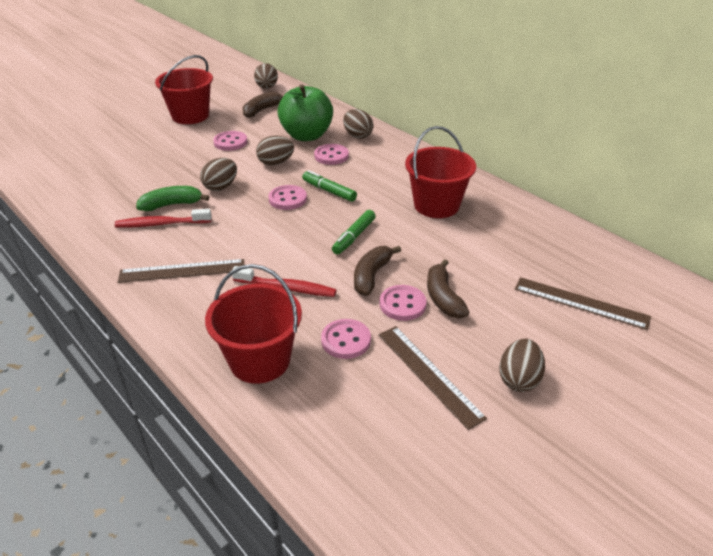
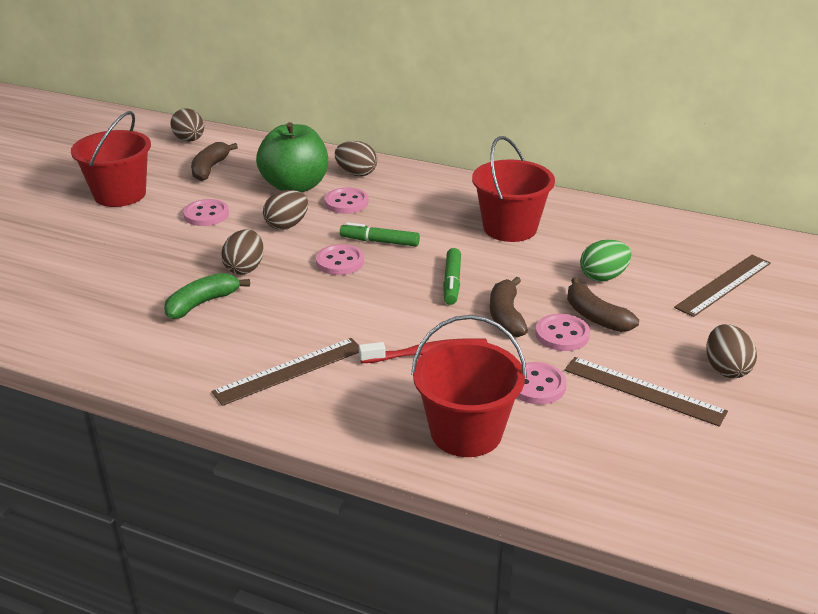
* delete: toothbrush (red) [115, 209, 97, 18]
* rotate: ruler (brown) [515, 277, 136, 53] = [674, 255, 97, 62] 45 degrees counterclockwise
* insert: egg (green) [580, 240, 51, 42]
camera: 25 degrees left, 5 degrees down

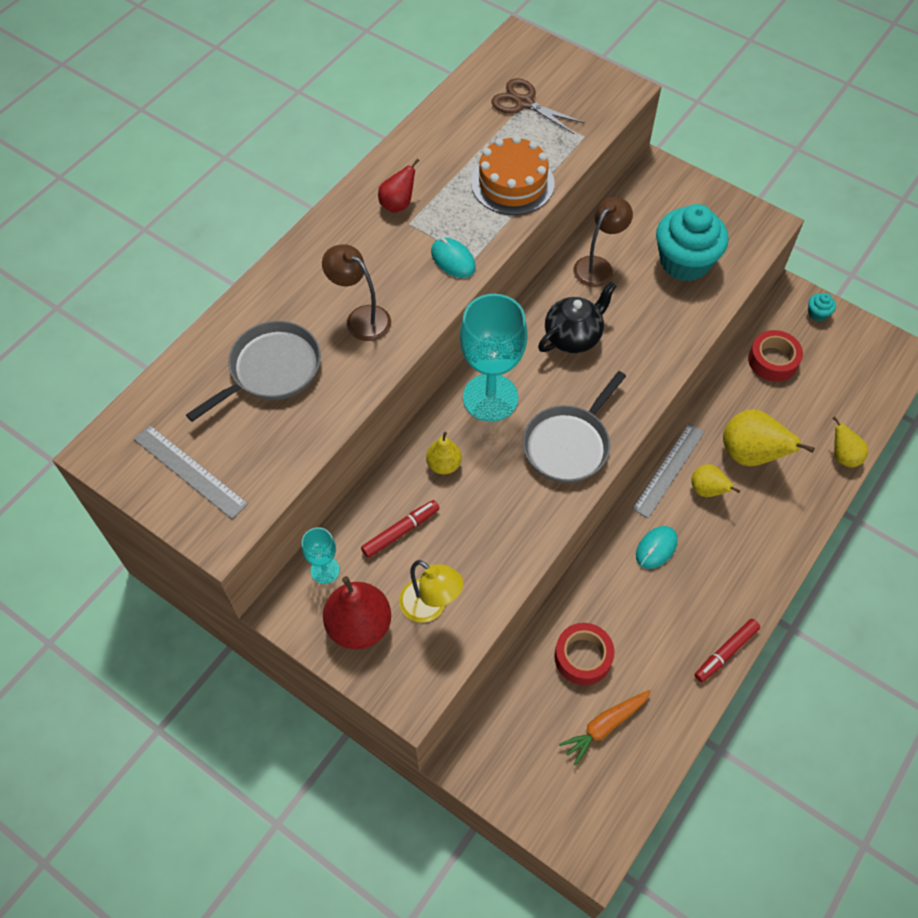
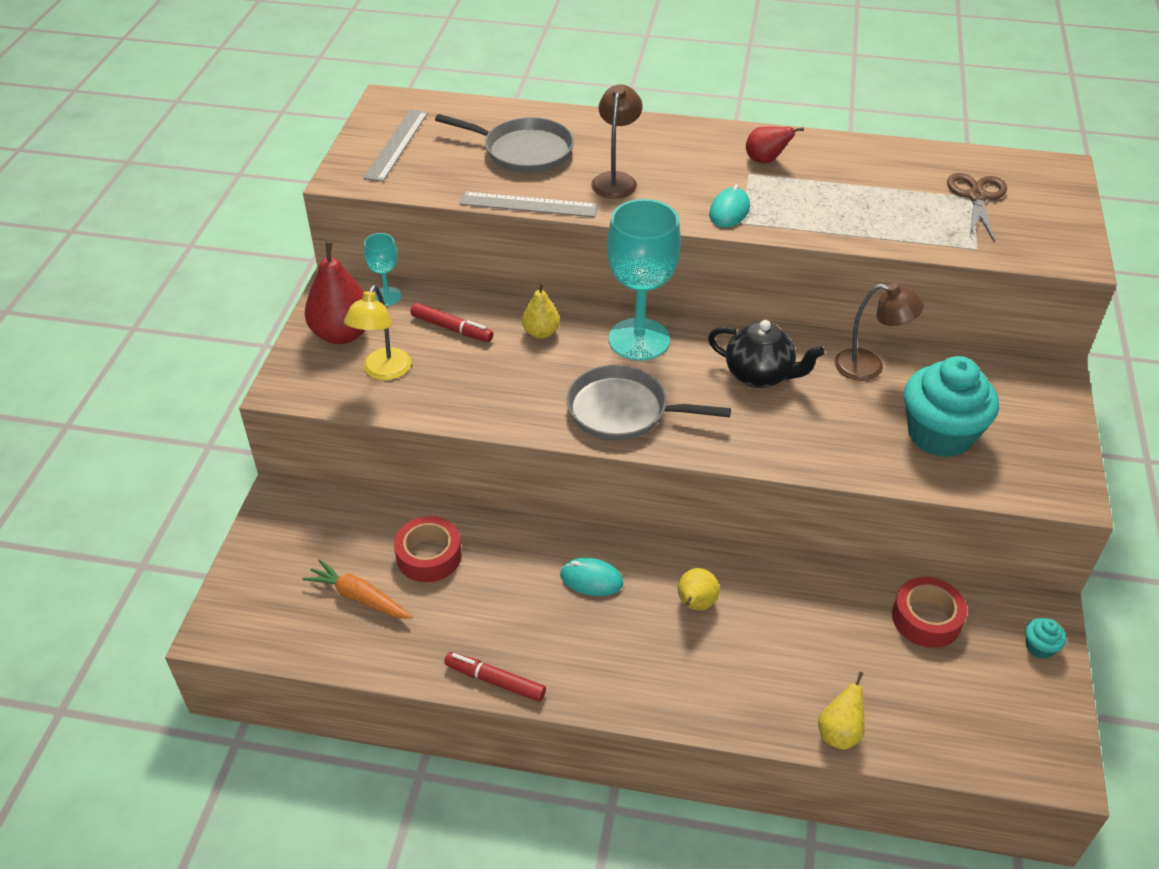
* delete: cake (orange) [471, 136, 84, 79]
* delete: pear (yellow) [723, 409, 92, 57]
* move: ruler (grey) [632, 424, 73, 94] to [459, 191, 139, 26]
camera: 65 degrees right, 15 degrees down

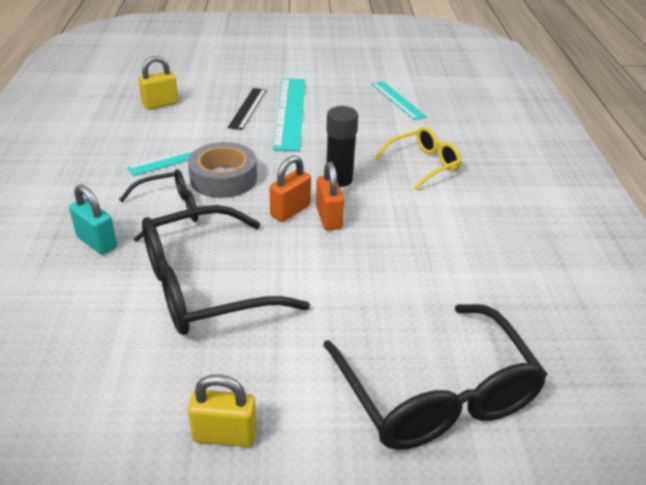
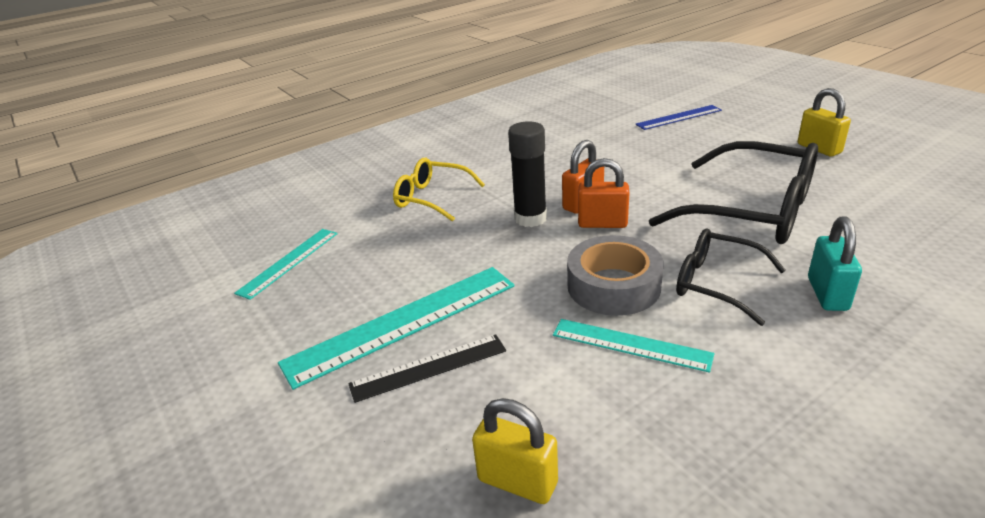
* replace: glasses (black) [323, 304, 225, 146] to ruler (blue) [635, 105, 87, 25]
camera: 120 degrees left, 5 degrees down

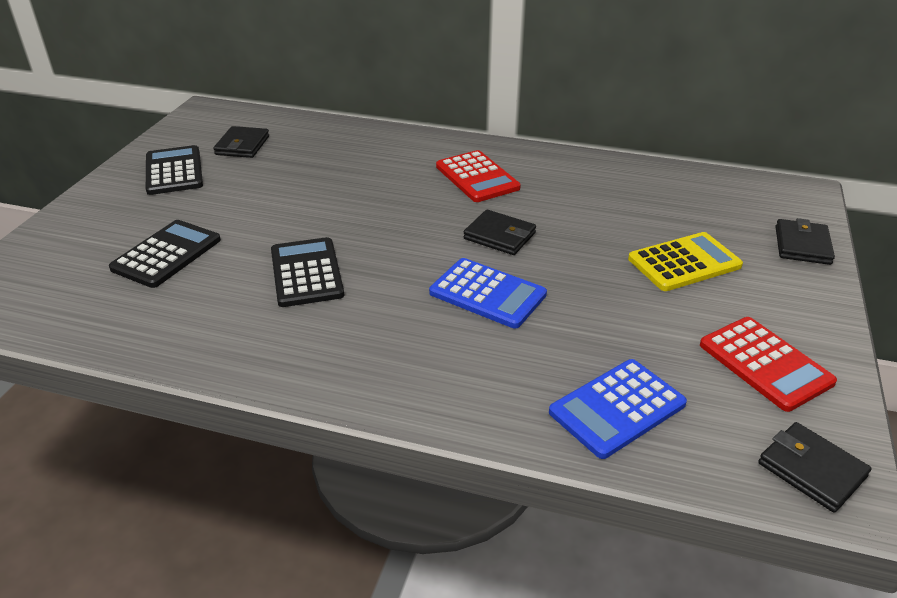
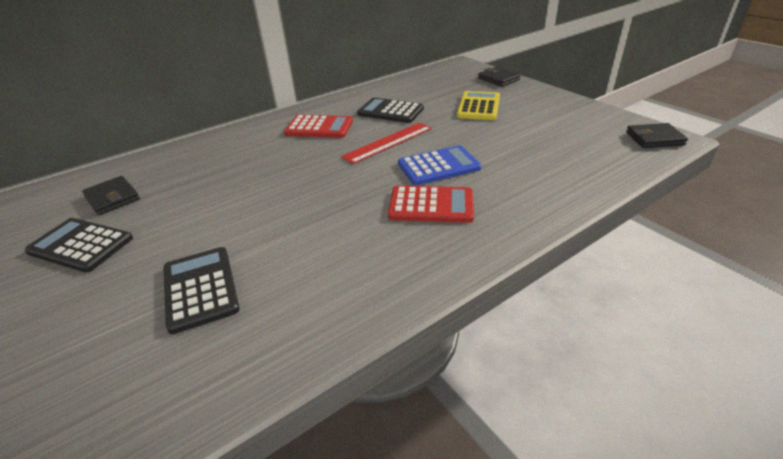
* replace: wallet (black) [464, 210, 72, 45] to ruler (red) [341, 122, 91, 42]
* move: calculator (black) [271, 237, 73, 70] to [357, 98, 67, 25]
* move: calculator (red) [700, 317, 137, 95] to [388, 186, 86, 37]
* delete: calculator (blue) [549, 359, 138, 100]
camera: 50 degrees left, 0 degrees up

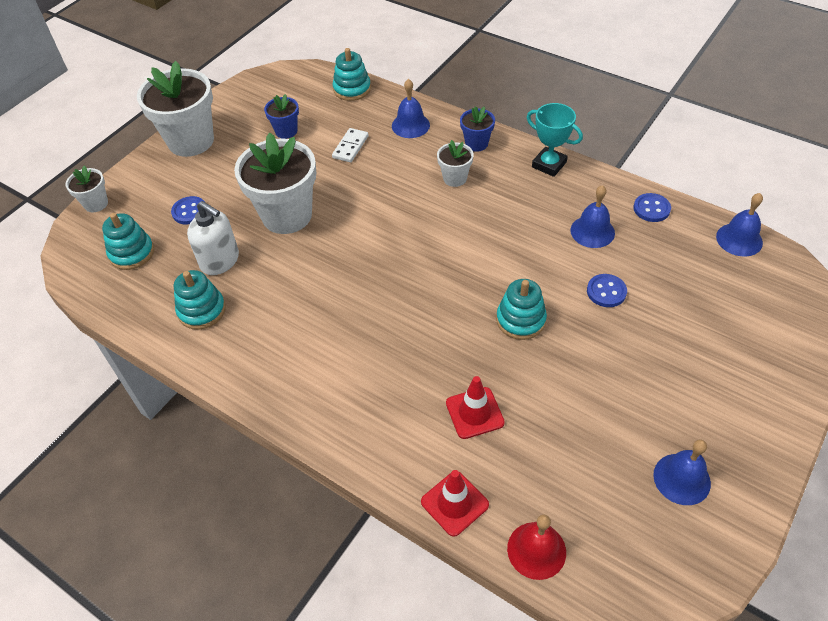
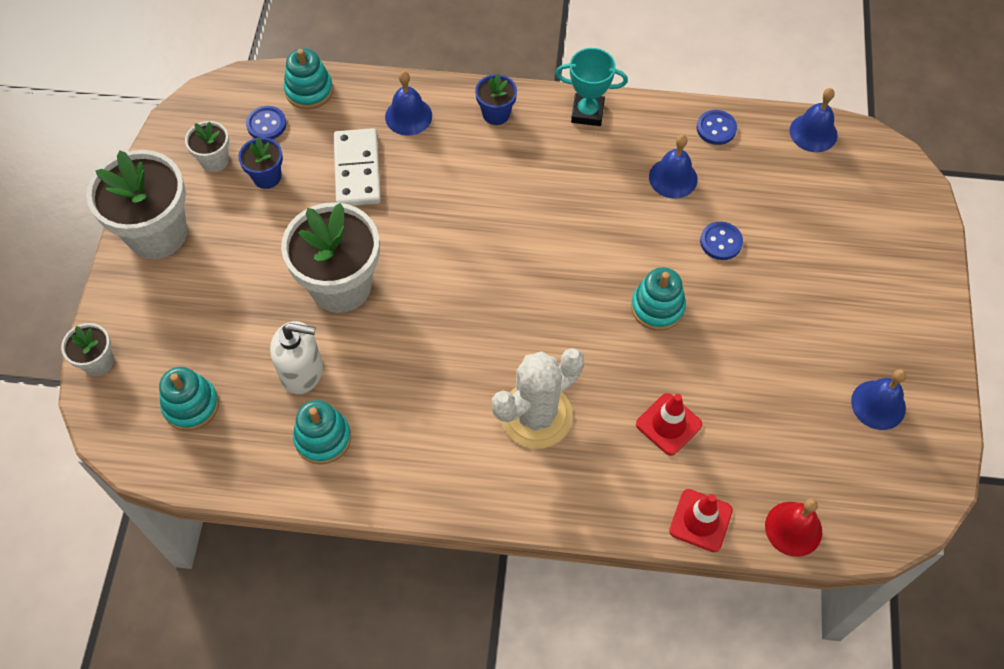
* resize: domino (white) [332, 128, 37, 34] = [334, 128, 47, 78] x1.63
* move: flower pot (white) [437, 140, 37, 47] to [185, 121, 44, 51]
* move: button (blue) [171, 196, 34, 28] to [246, 106, 41, 33]
* insert: cactus (white) [492, 348, 92, 101]
camera: 30 degrees left, 10 degrees up

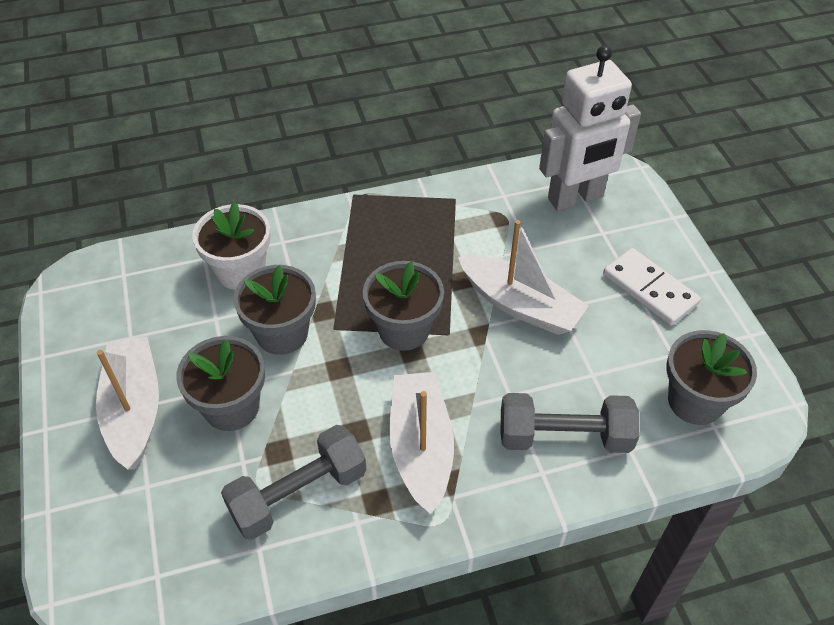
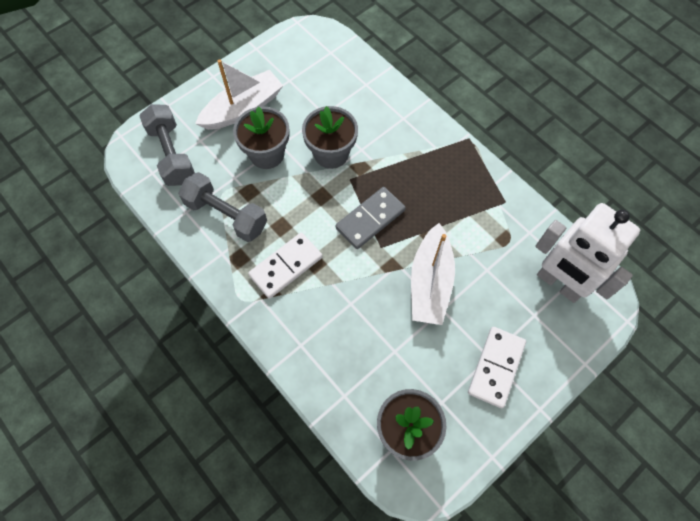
* delete: flower pot (white) [192, 202, 79, 88]
* replace: flower pot (grey) [363, 261, 81, 90] to domino (grey) [335, 187, 71, 62]
* replace: boat (white) [389, 372, 65, 142] to domino (white) [248, 232, 74, 67]
* move: dumbbell (grey) [501, 393, 138, 60] to [139, 104, 56, 82]
camera: 65 degrees right, 15 degrees up

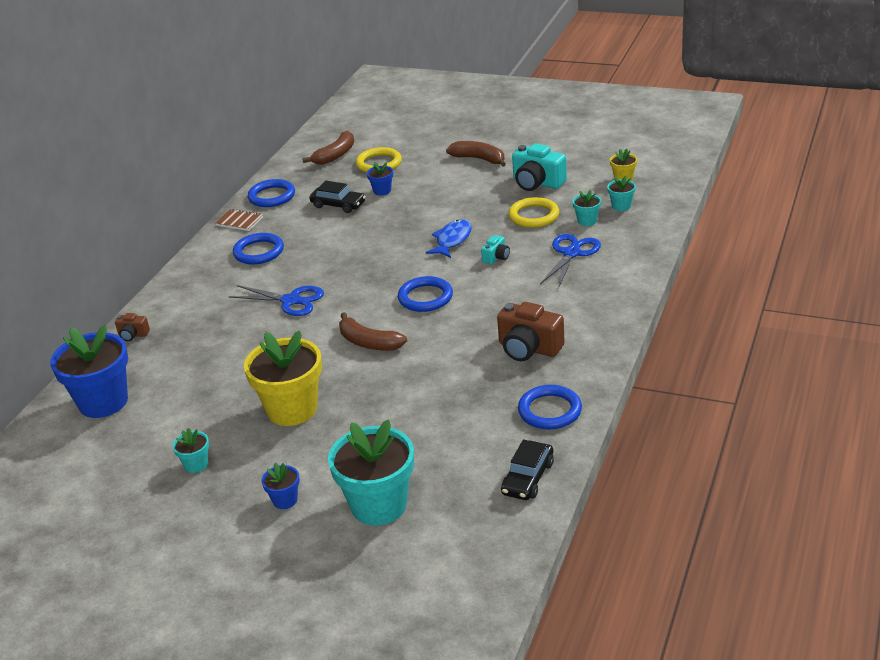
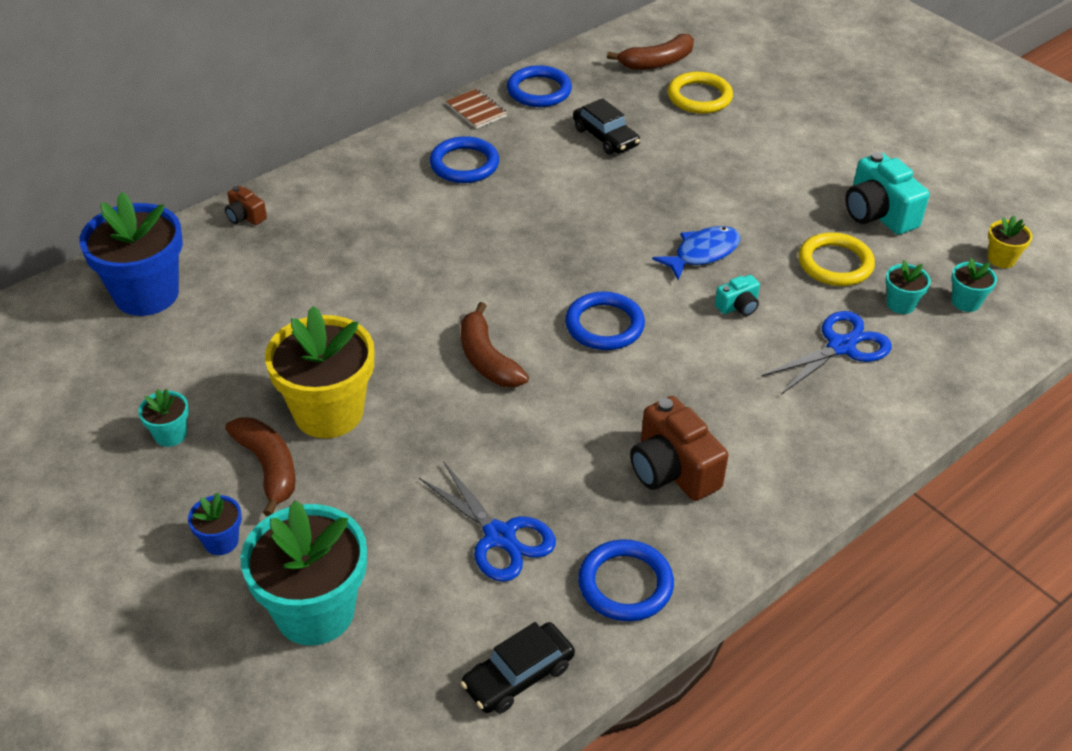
* move: banana (brown) [446, 141, 60, 26] to [225, 417, 71, 99]
* delete: flower pot (blue) [367, 162, 26, 34]
* move: scissors (blue) [228, 285, 96, 31] to [419, 461, 137, 121]
camera: 25 degrees right, 10 degrees up

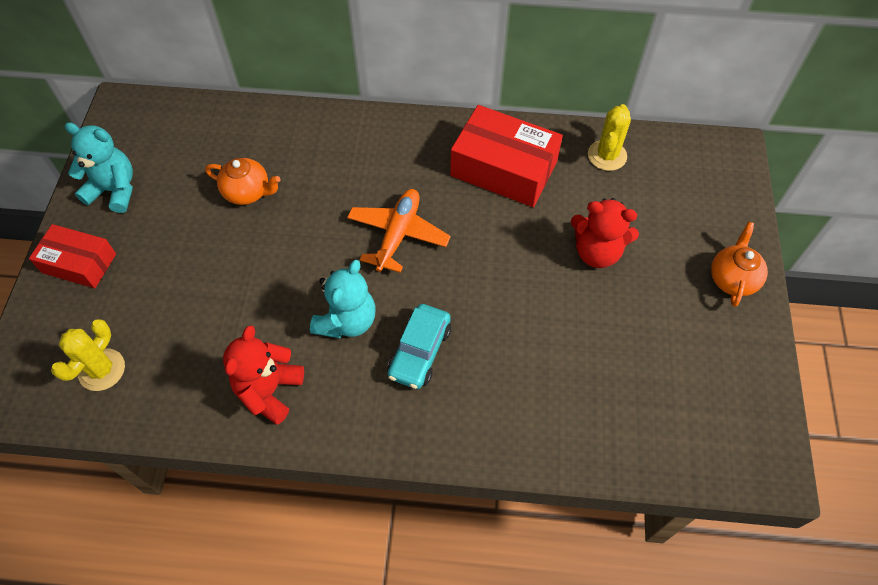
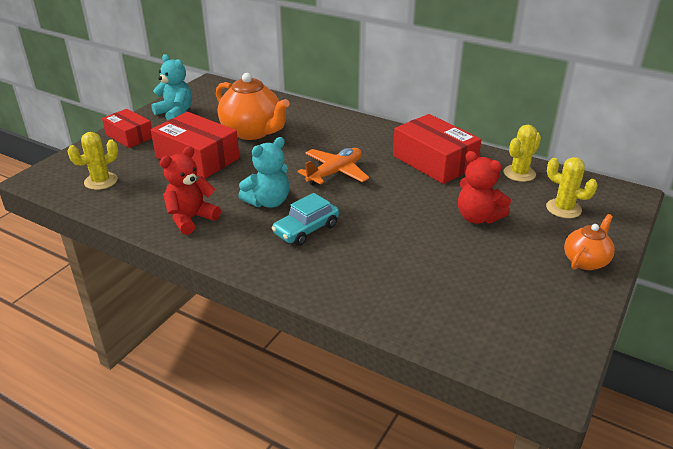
* resize: teapot (orange) [205, 158, 75, 47] = [216, 73, 74, 67] x1.79
* insert: box (red) [151, 112, 88, 67]
* insert: cactus (yellow) [546, 157, 52, 61]
camera: 25 degrees right, 25 degrees down

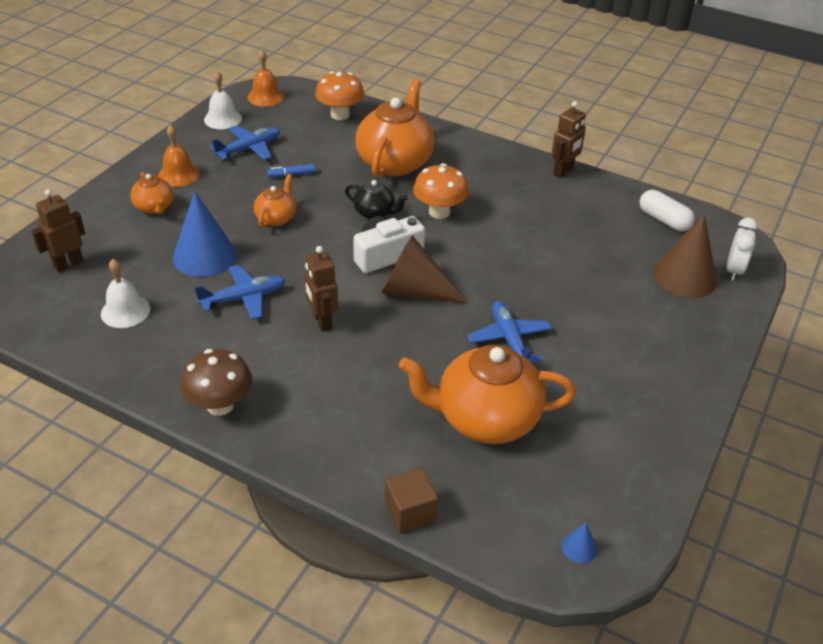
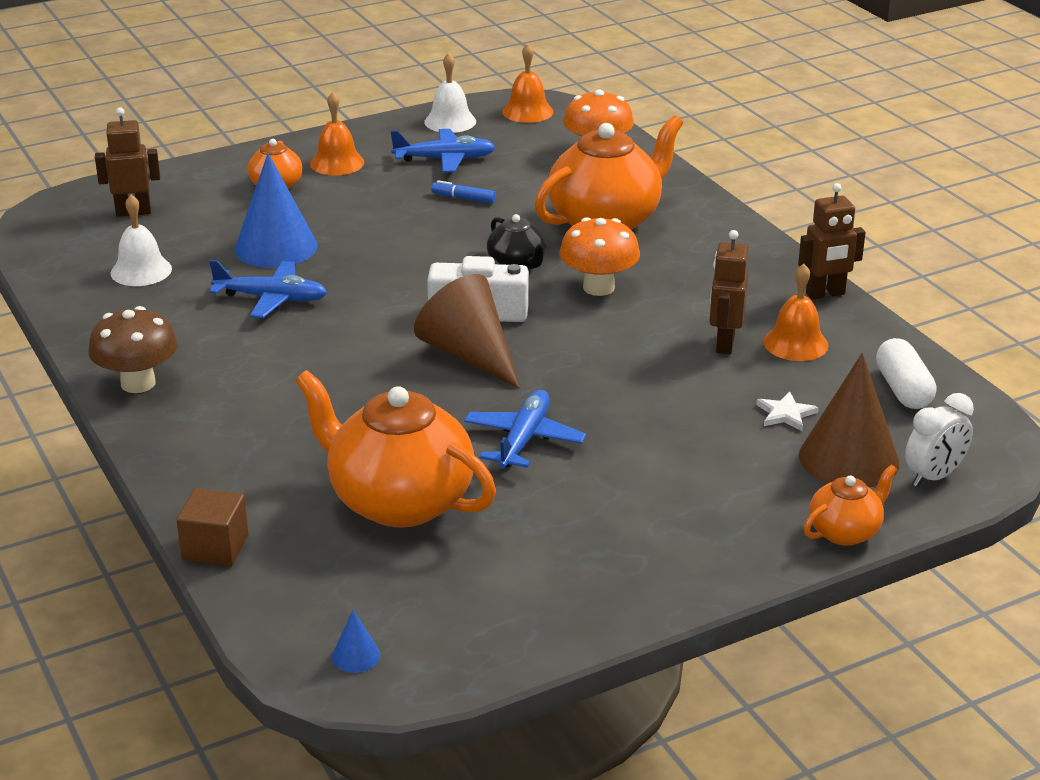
* move: teapot (orange) [254, 174, 42, 54] to [804, 465, 93, 81]
* move: robot (brown) [304, 246, 34, 86] to [709, 230, 40, 124]
* insert: bell (orange) [763, 264, 66, 97]
* insert: star (white) [756, 392, 62, 39]
camera: 35 degrees right, 10 degrees down

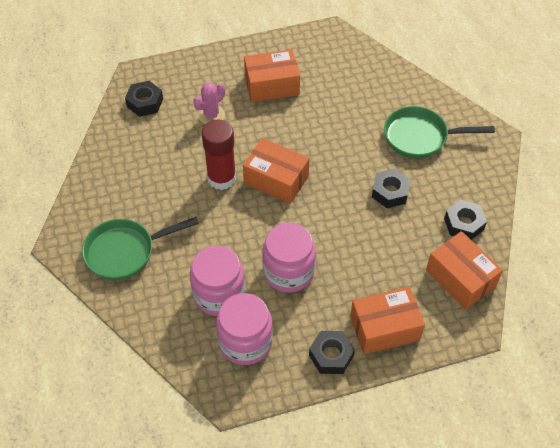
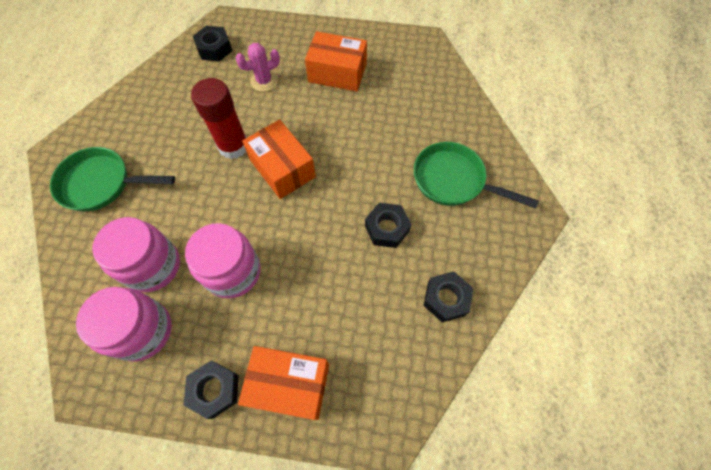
* delete: box (orange) [426, 231, 77, 78]
camera: 25 degrees right, 10 degrees up

